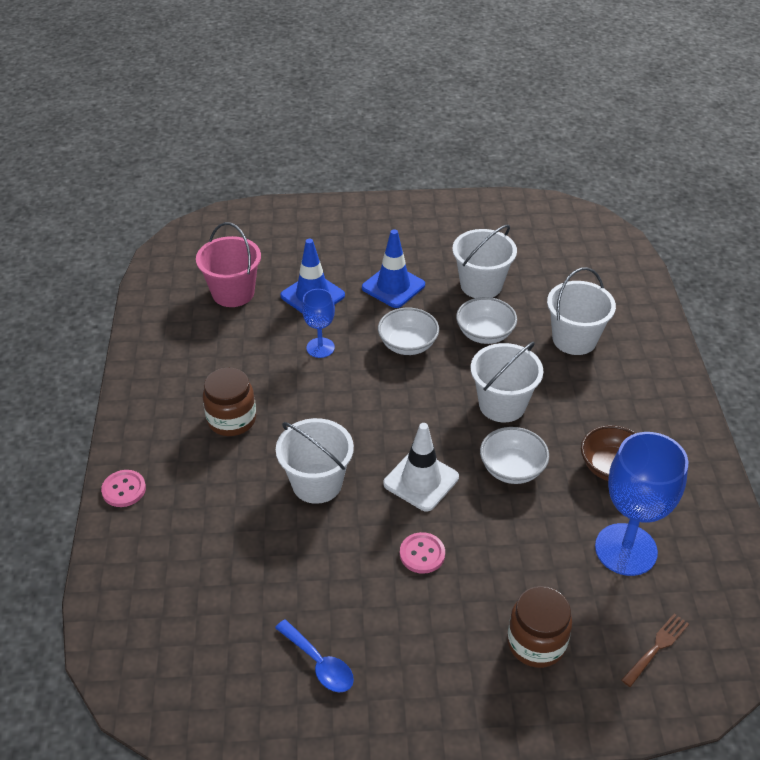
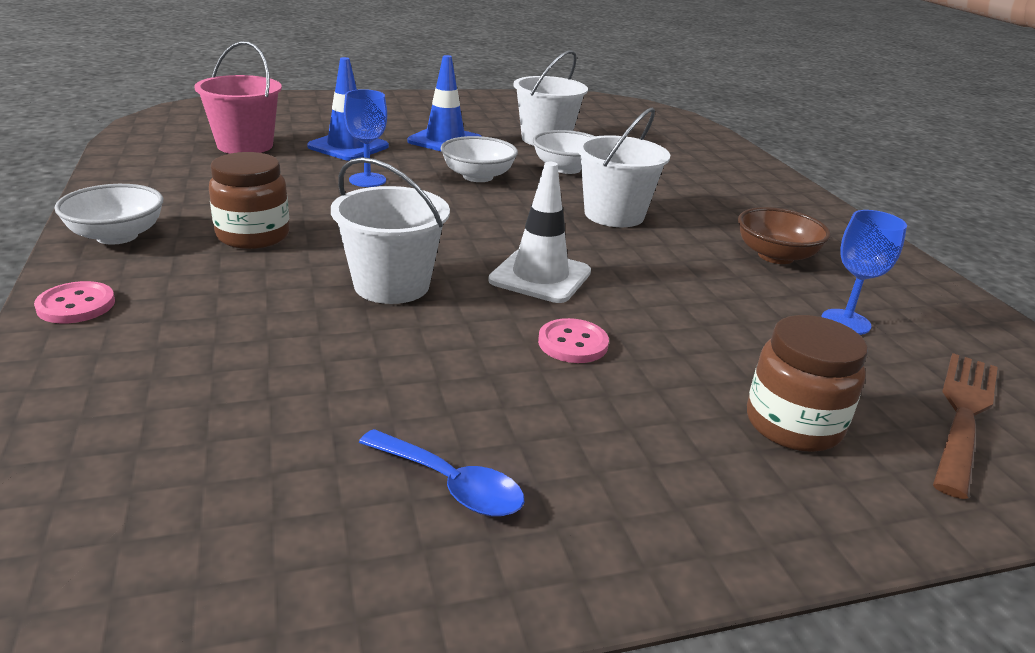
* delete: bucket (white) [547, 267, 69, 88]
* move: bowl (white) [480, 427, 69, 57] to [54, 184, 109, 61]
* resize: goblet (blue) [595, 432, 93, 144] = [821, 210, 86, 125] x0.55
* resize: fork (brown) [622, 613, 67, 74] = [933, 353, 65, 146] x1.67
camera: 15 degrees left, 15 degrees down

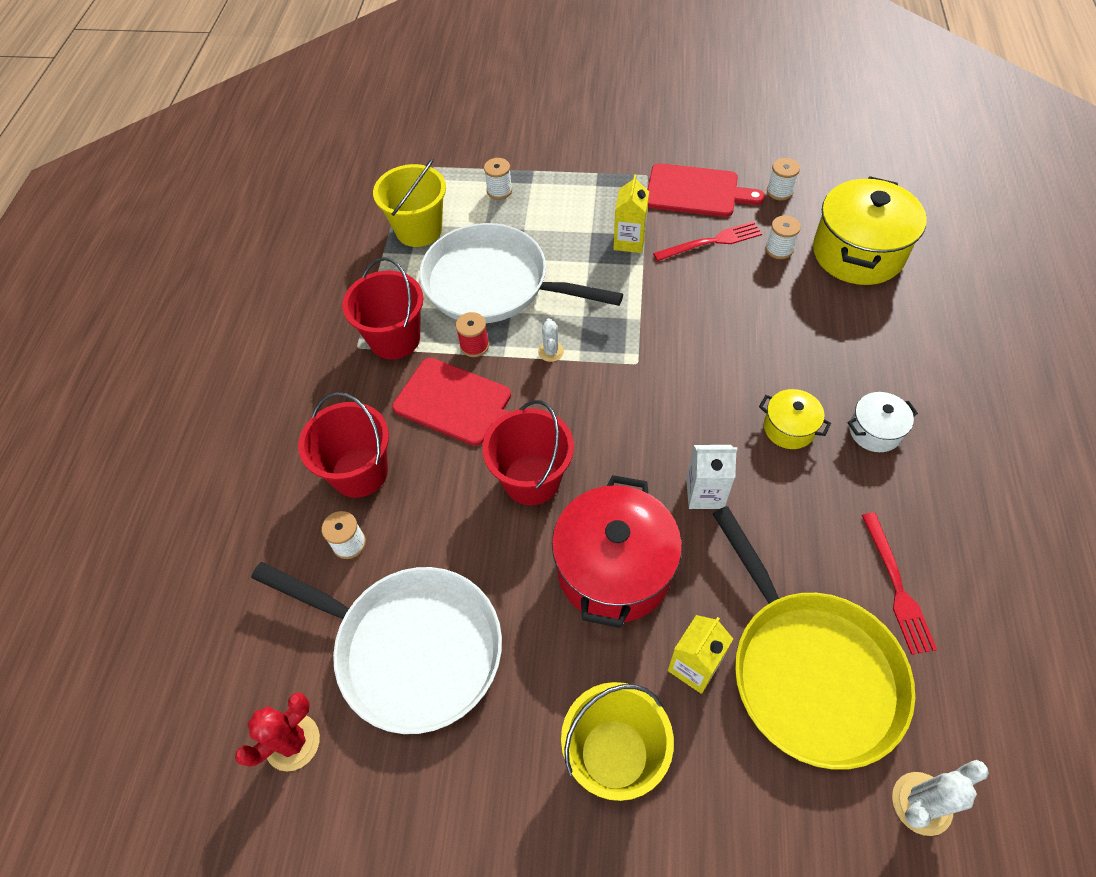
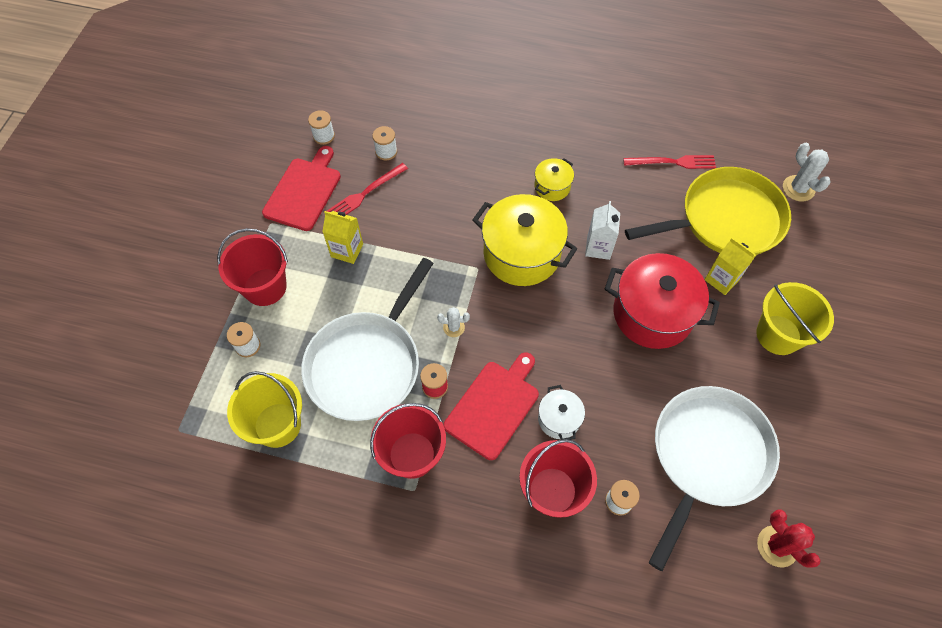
* move: pot (yellow) [813, 176, 114, 109] to [472, 194, 106, 92]
* rotate: fork (red) [653, 221, 109, 40] = [327, 163, 81, 52] 120 degrees counterclockwise
* move: pot (white) [848, 392, 70, 60] to [538, 385, 47, 55]
* move: bucket (red) [482, 400, 92, 105] to [217, 228, 71, 78]
camera: 85 degrees left, 5 degrees up

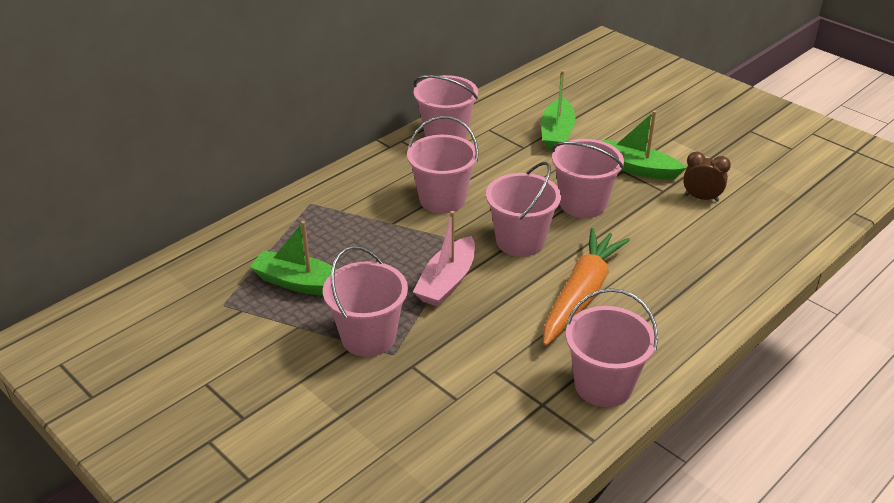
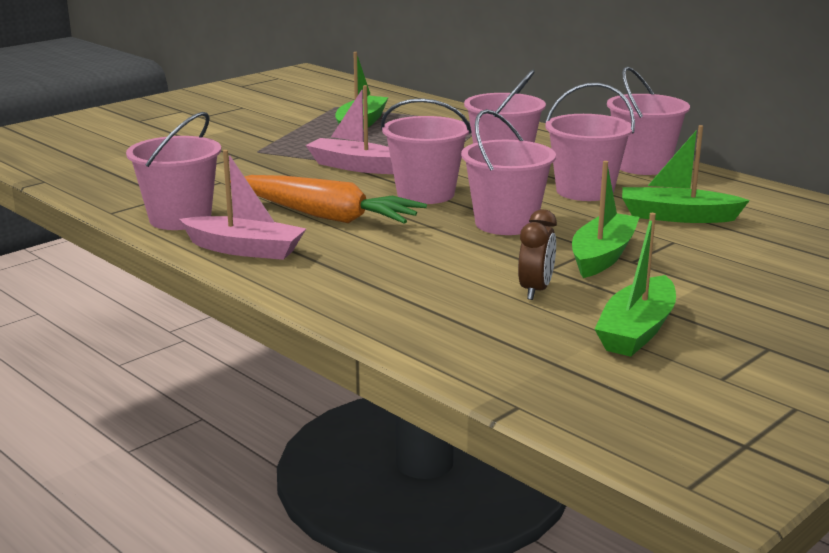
* move: bucket (pink) [323, 246, 85, 111] to [545, 83, 90, 118]
* insert: boat (pink) [179, 150, 127, 110]
* insert: boat (green) [595, 213, 81, 144]
camera: 90 degrees right, 15 degrees down

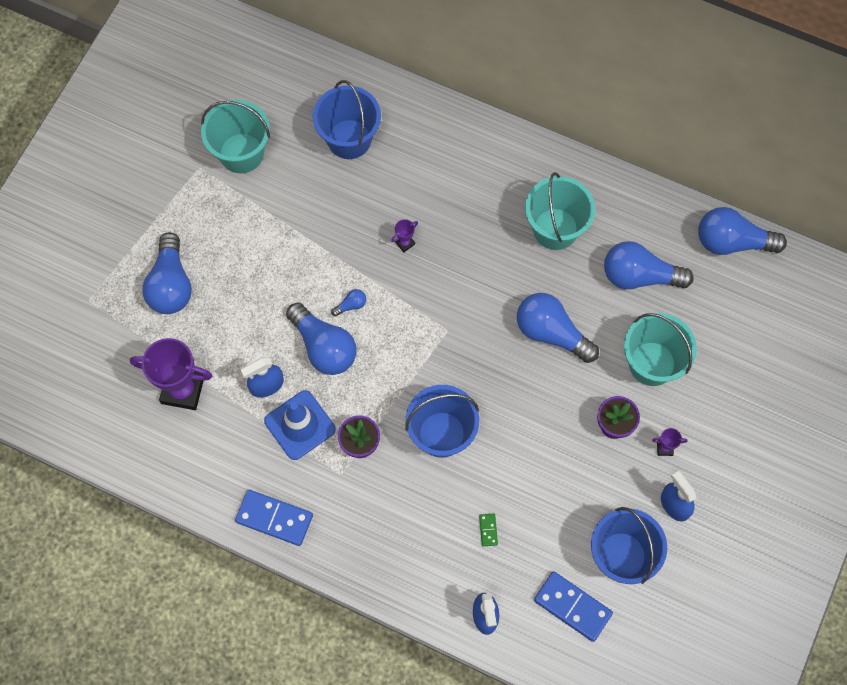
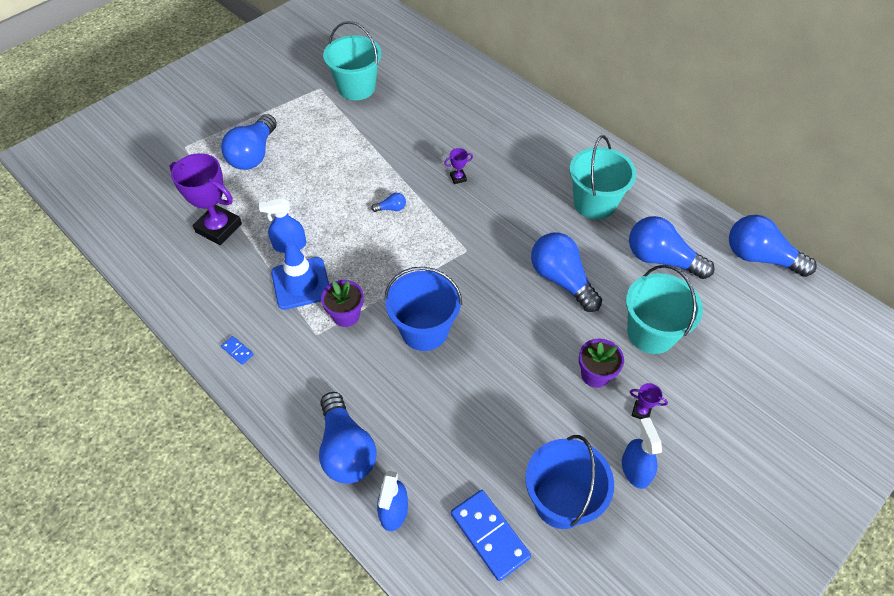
* delete: bucket (blue) [313, 80, 68, 79]
* move: light bulb (blue) [286, 302, 71, 73] to [319, 392, 58, 91]
* resize: domino (blue) [235, 490, 78, 56] = [221, 336, 33, 29] x0.45
* delete: domino (green) [479, 513, 19, 33]
camera: 20 degrees right, 15 degrees down

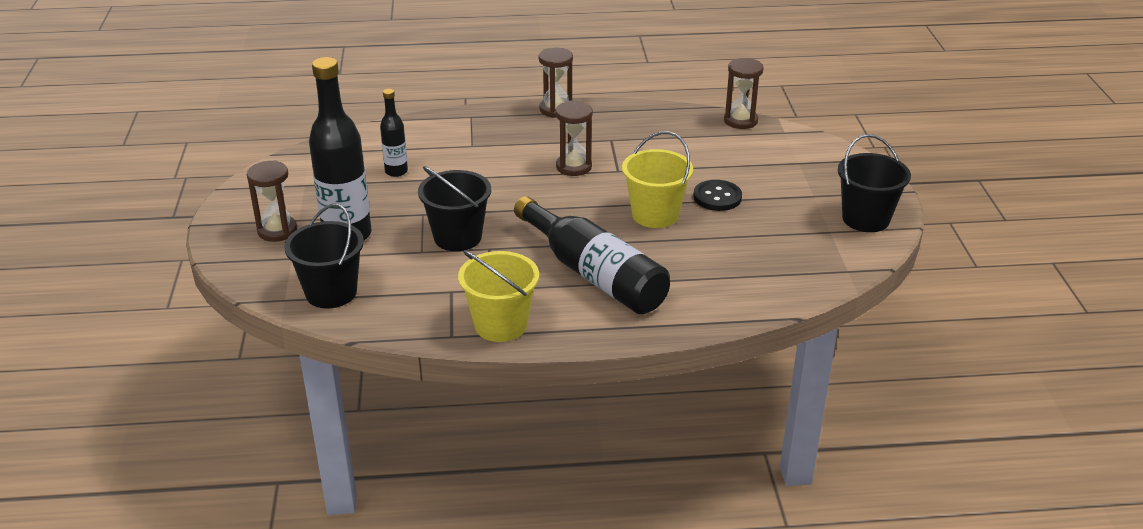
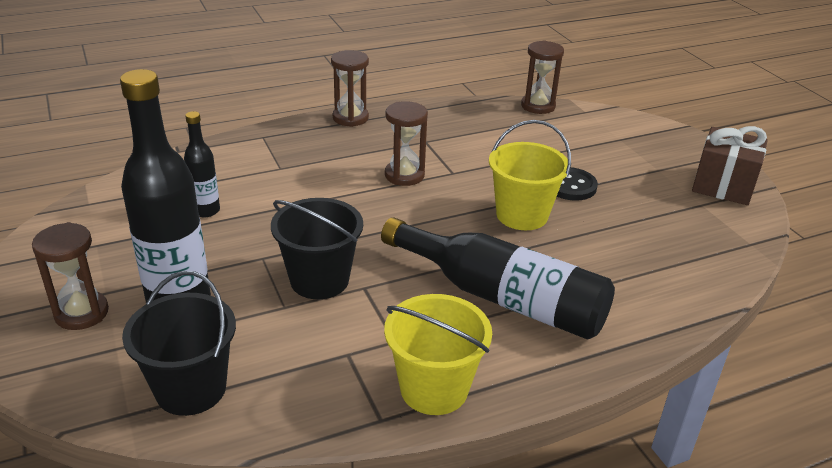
* replace: bucket (black) [838, 134, 73, 98] to gift (brown) [692, 126, 76, 79]
camera: 20 degrees left, 0 degrees up

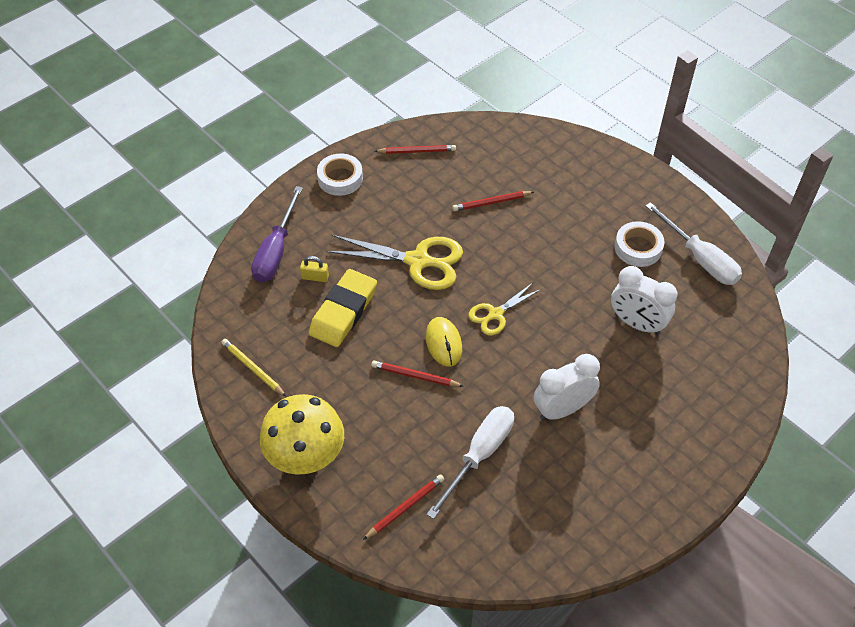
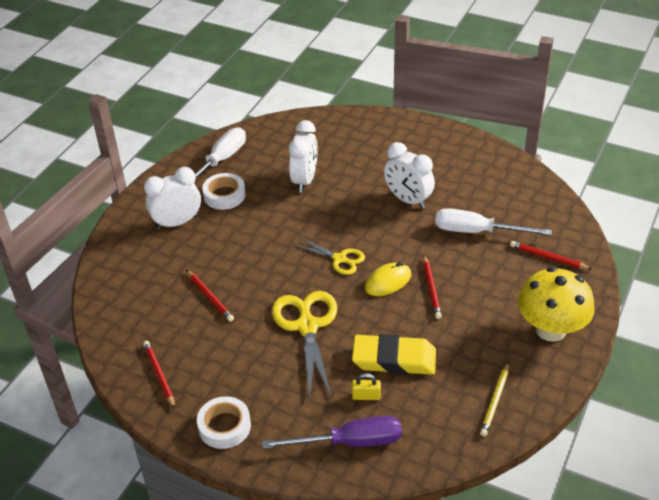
* rotate: padlock (yellow) [300, 256, 29, 26] = [352, 373, 29, 27] 75 degrees counterclockwise
* insert: clock (white) [144, 167, 57, 63]
camera: 110 degrees left, 10 degrees down

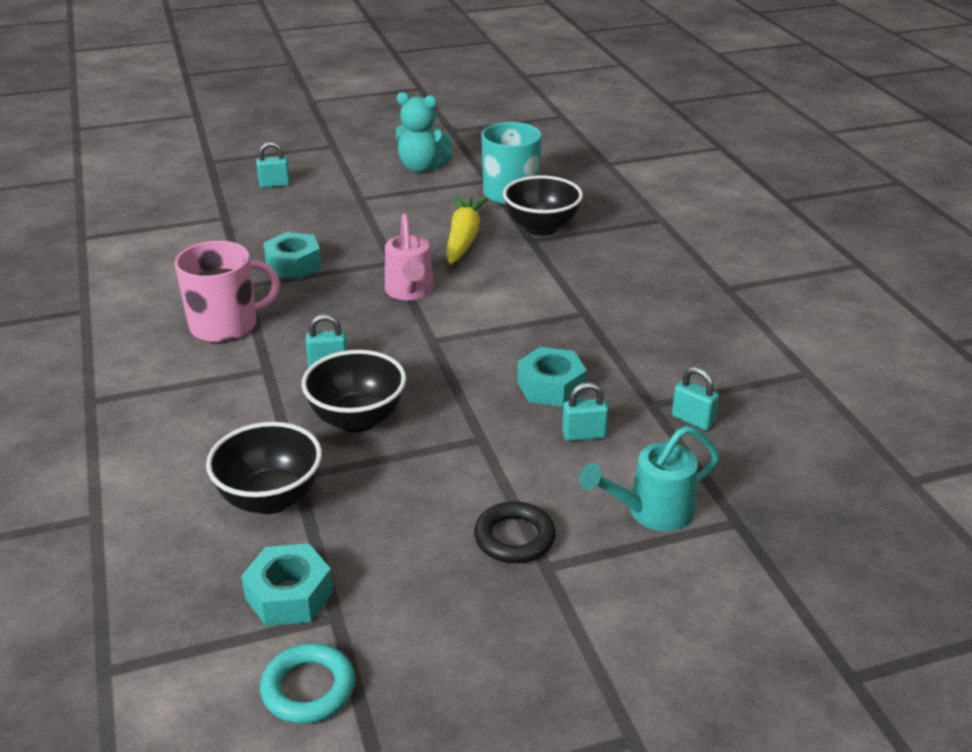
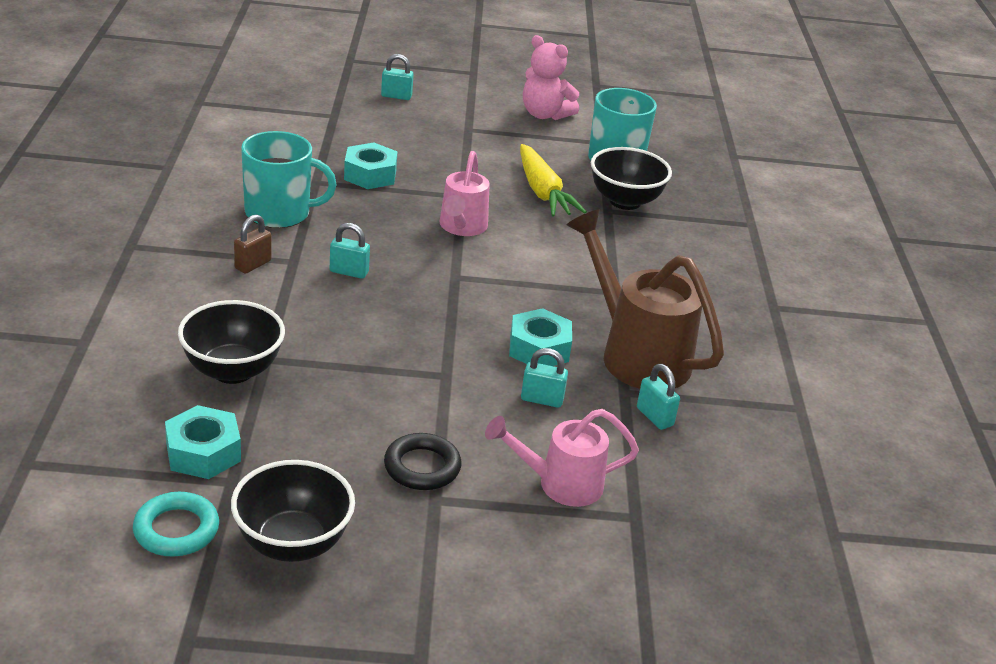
* recolor: teddy bear (turquoise) [395, 92, 58, 81] to teddy bear (pink) [523, 35, 56, 85]
* rotate: carrot (yellow) [446, 196, 42, 68] = [520, 144, 67, 73] 135 degrees clockwise
* recolor: mug (pink) [175, 241, 105, 102] to mug (turquoise) [241, 131, 96, 97]
* move: bowl (black) [302, 350, 104, 82] to [231, 460, 124, 102]
* recolor: watering can (turquoise) [579, 426, 141, 106] to watering can (pink) [485, 409, 154, 98]
* insert: watering can (brown) [567, 209, 157, 180]
* insert: padlock (brown) [234, 215, 38, 59]
camera: 15 degrees right, 0 degrees up

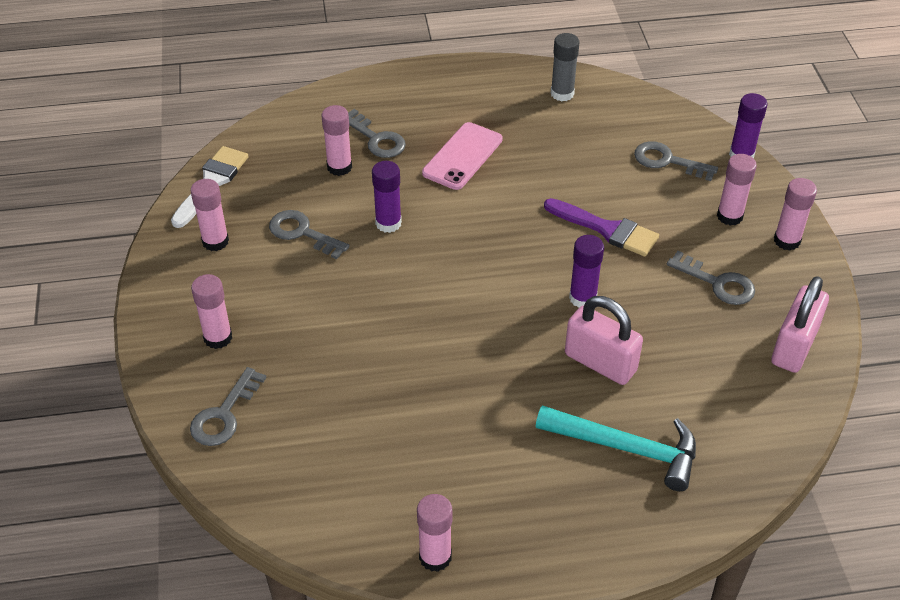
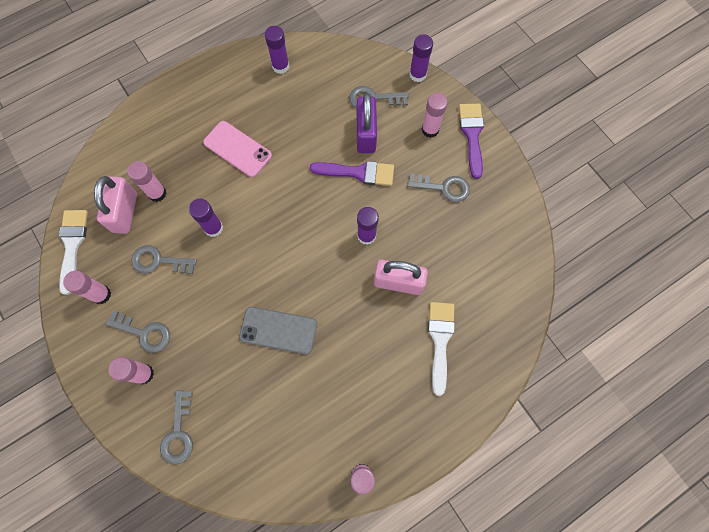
* recolor: glue stick (grey) [551, 33, 29, 68] to glue stick (purple) [265, 26, 24, 48]
* move: key (grey) [348, 109, 58, 49] to [106, 310, 64, 43]
* rotate: phone (pink) [422, 122, 81, 68] = [203, 121, 69, 56] 60 degrees counterclockwise
* replace: glue stick (pink) [774, 178, 43, 73] to brush (purple) [459, 104, 25, 75]
* move: padlock (pink) [771, 276, 58, 97] to [94, 176, 43, 58]
* replace: hammer (turquoise) [536, 405, 160, 86] to brush (white) [428, 302, 27, 94]
* insert: padlock (purple) [357, 93, 20, 60]
* insert: phone (grey) [239, 307, 78, 47]
camera: 25 degrees left, 25 degrees up

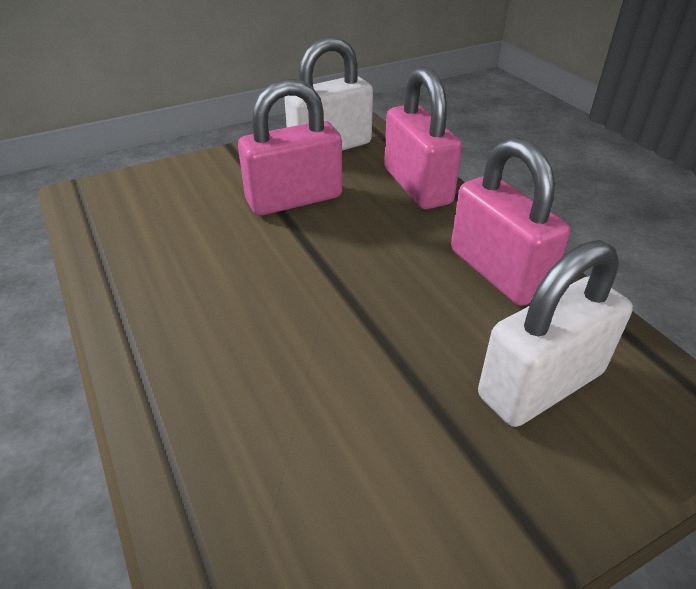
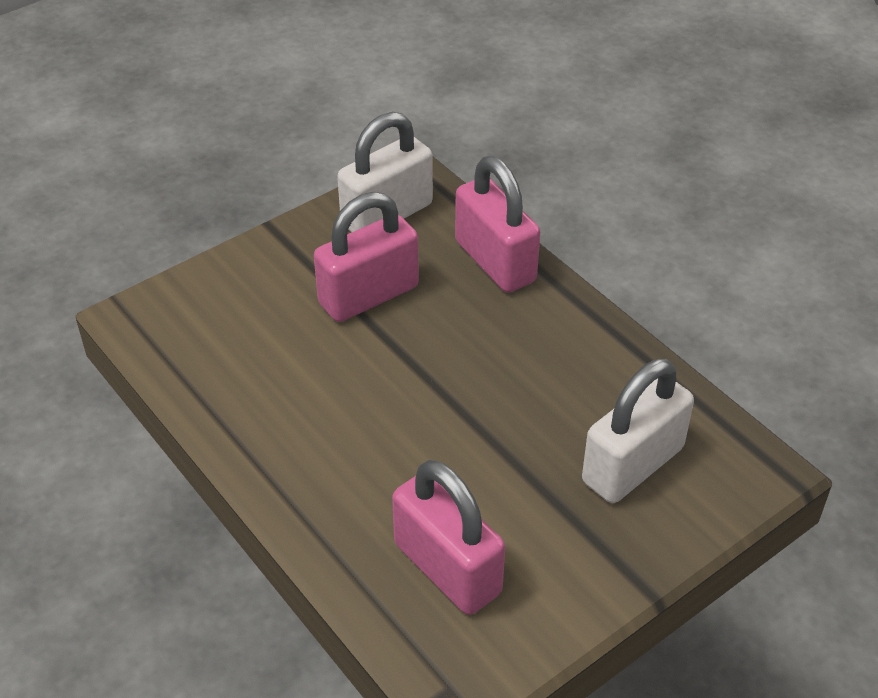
* move: padlock (pink) [451, 137, 119, 169] to [392, 460, 113, 155]
camera: 10 degrees left, 5 degrees up

